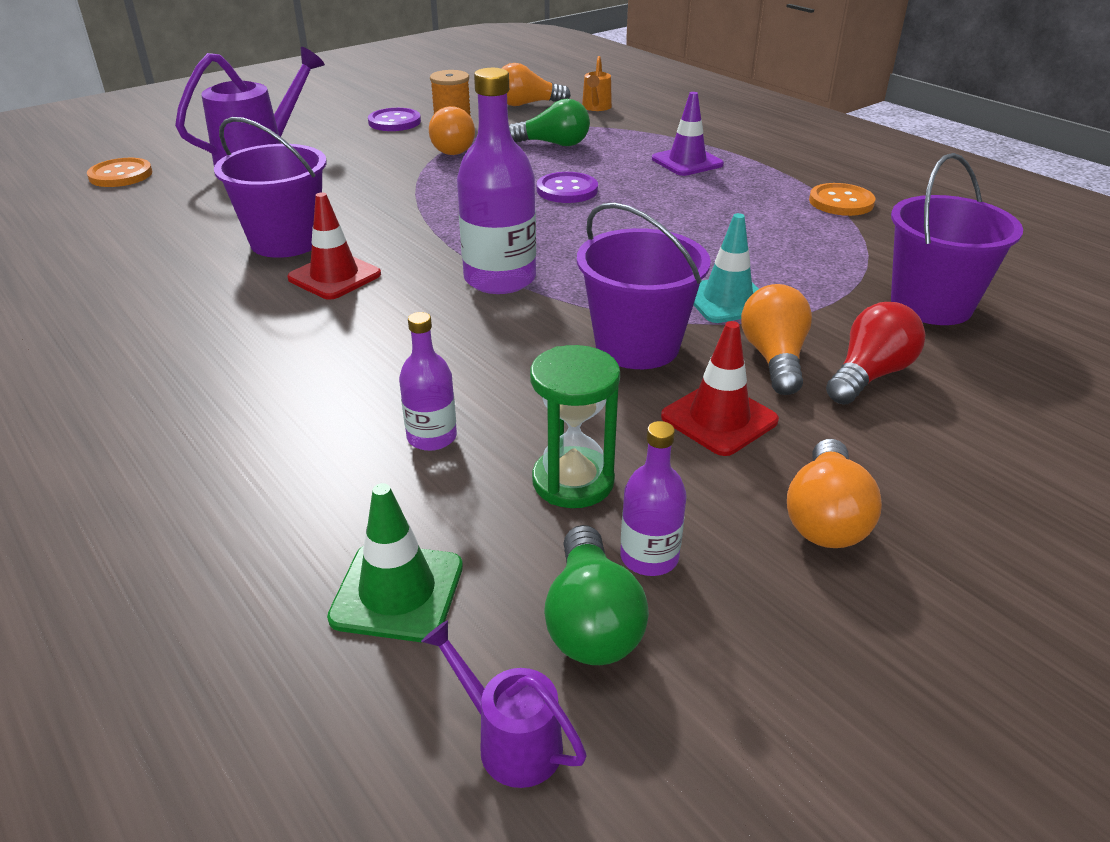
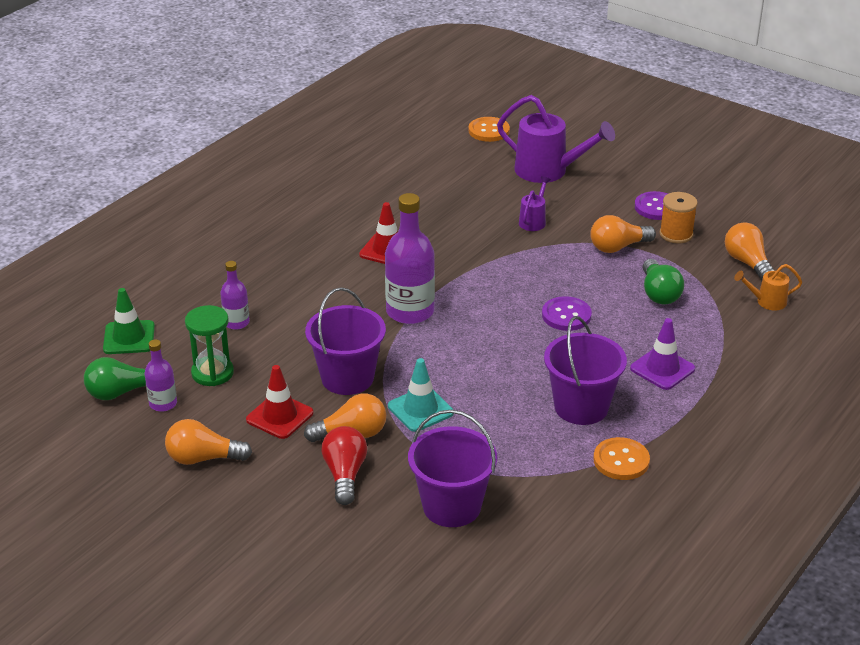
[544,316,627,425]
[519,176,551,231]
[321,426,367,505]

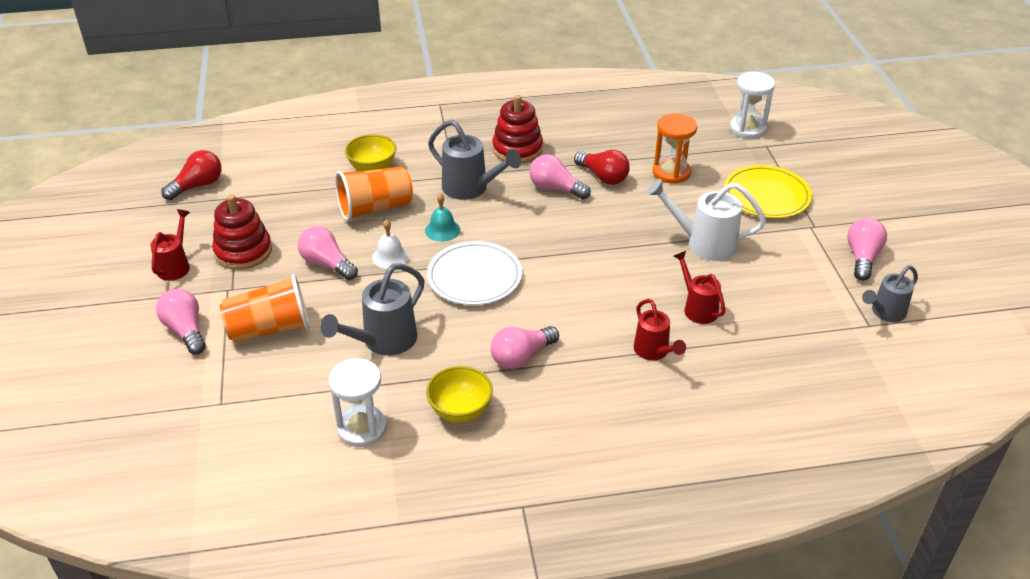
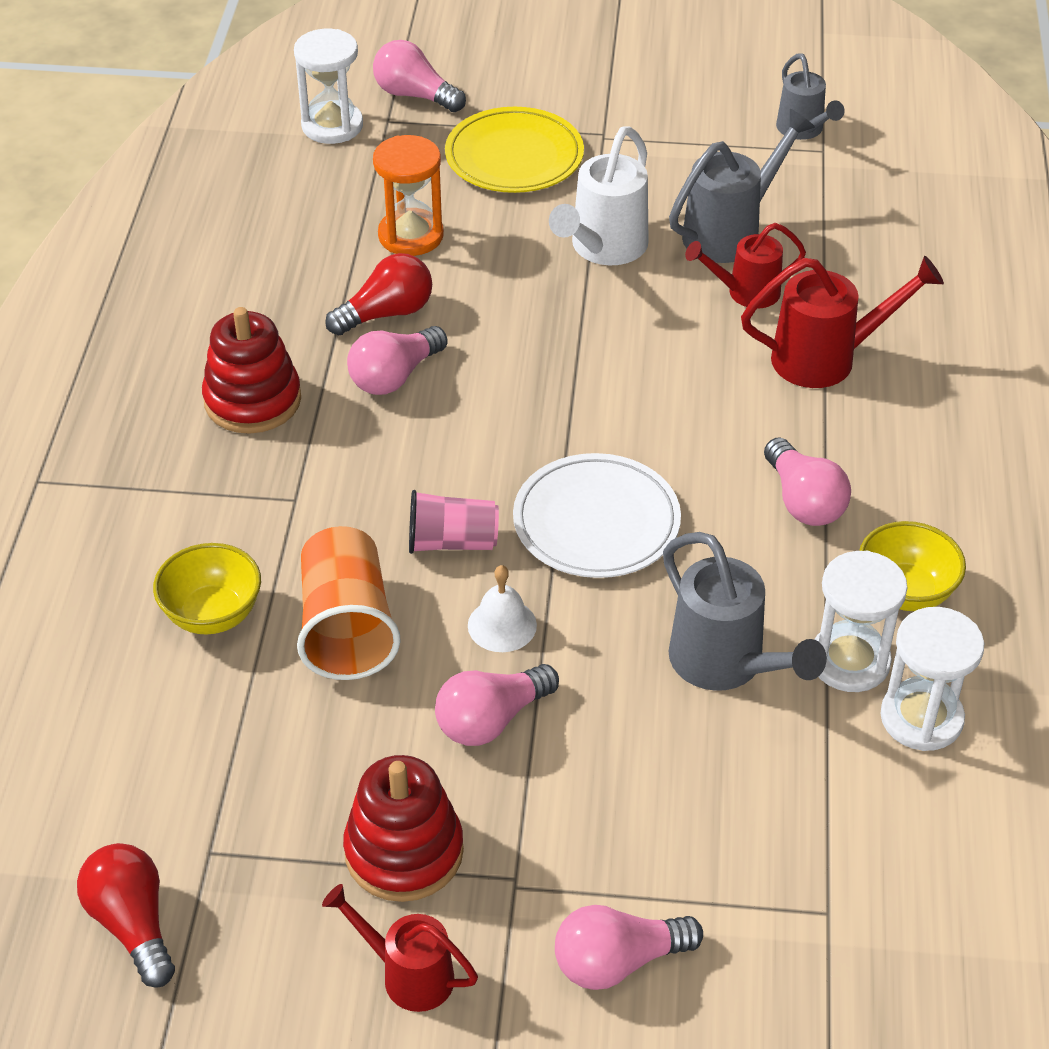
[220,274,310,343] (first image)
[814,551,907,692]
[669,109,815,263]
[373,40,466,112]
[409,490,499,554]
[741,256,944,388]

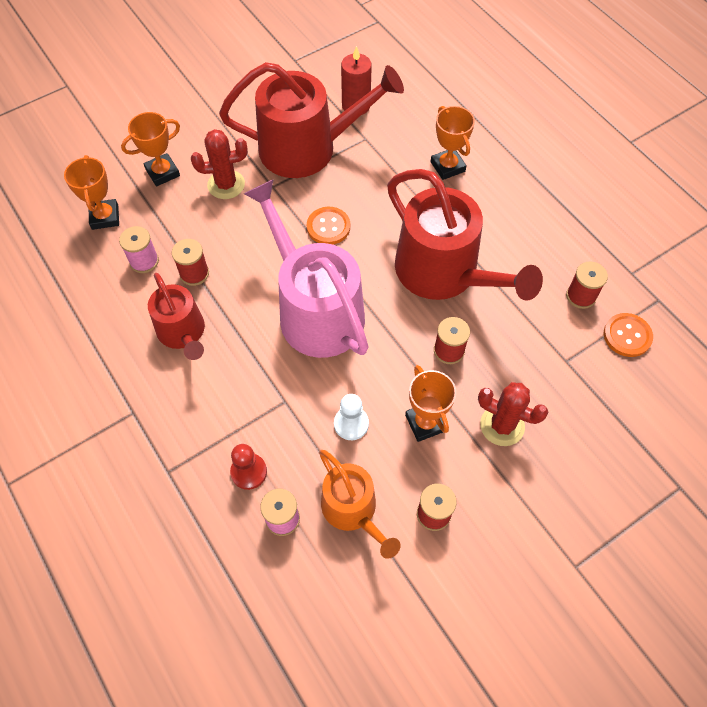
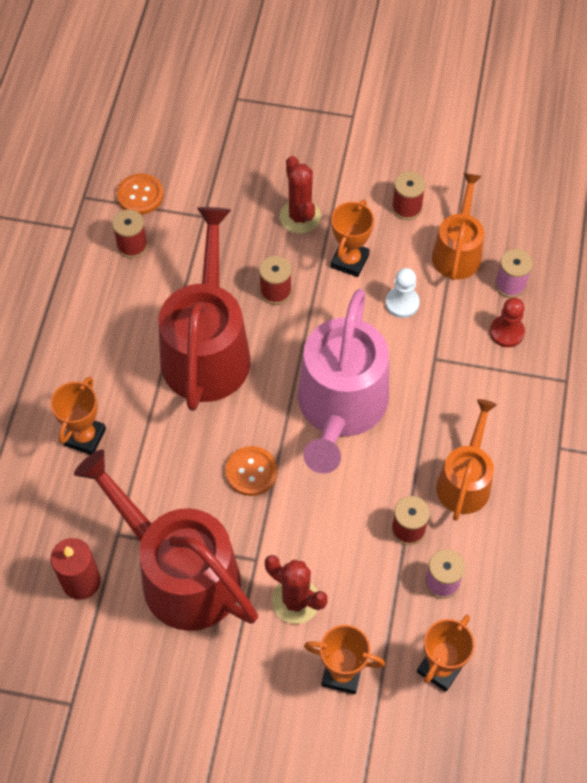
[436,399,497,521]

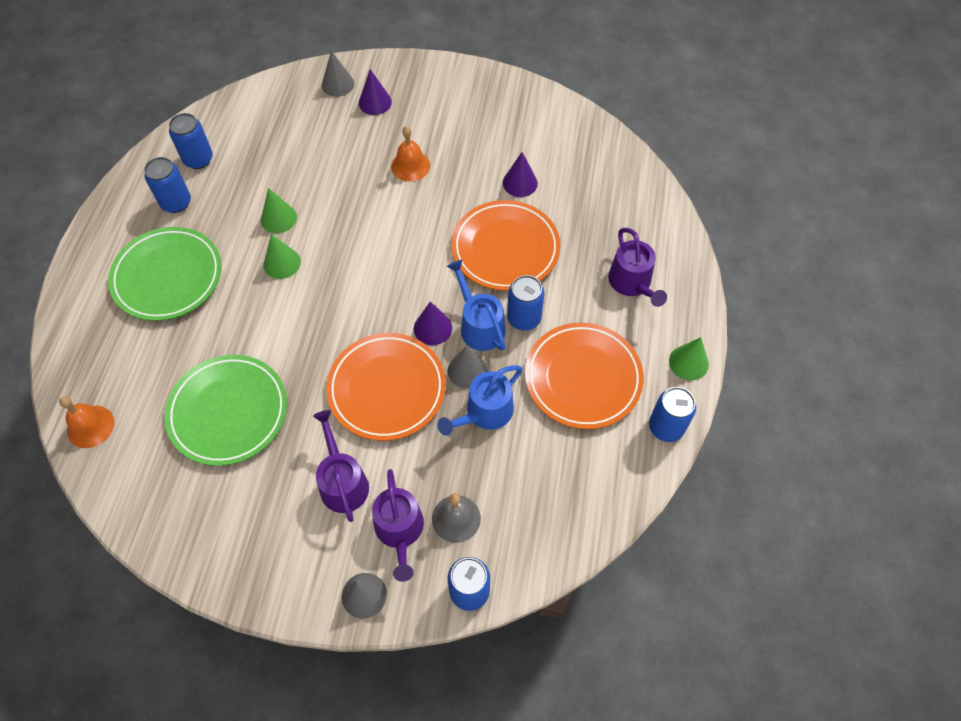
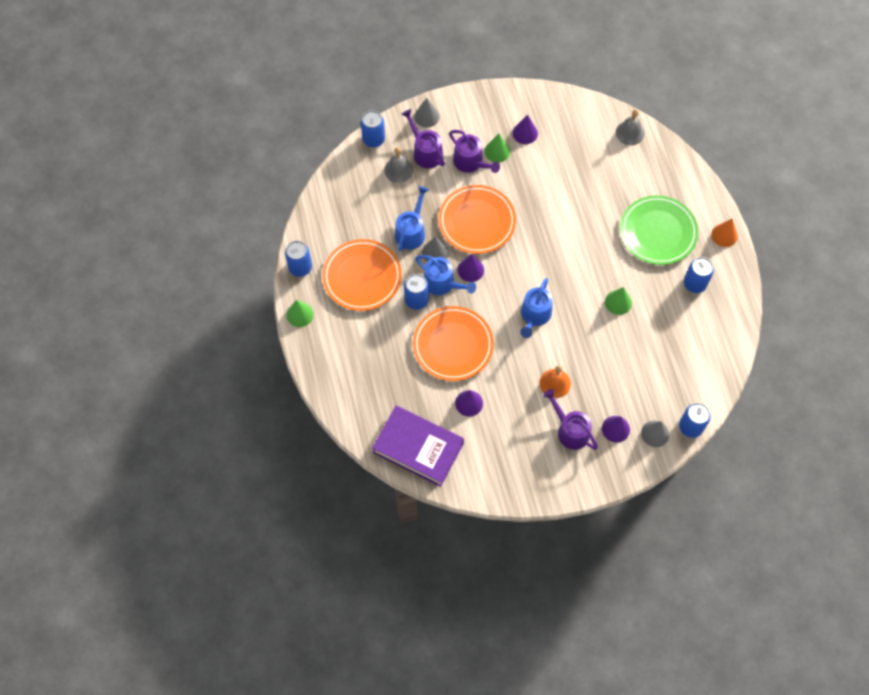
[165,355,287,466] (first image)
[372,406,464,487]
[512,115,538,144]
[520,278,553,338]
[711,219,738,247]
[679,403,711,438]
[485,133,510,163]
[543,389,598,450]
[616,109,644,145]

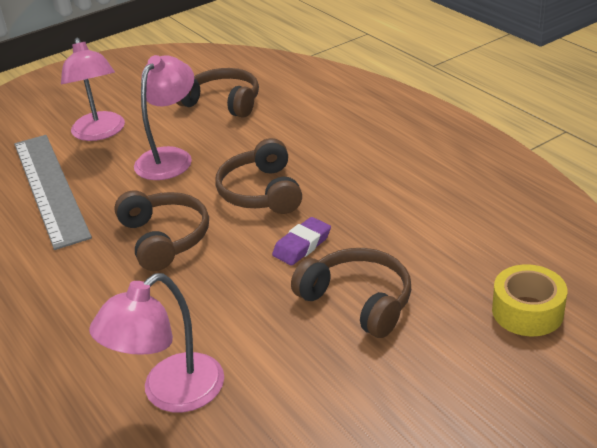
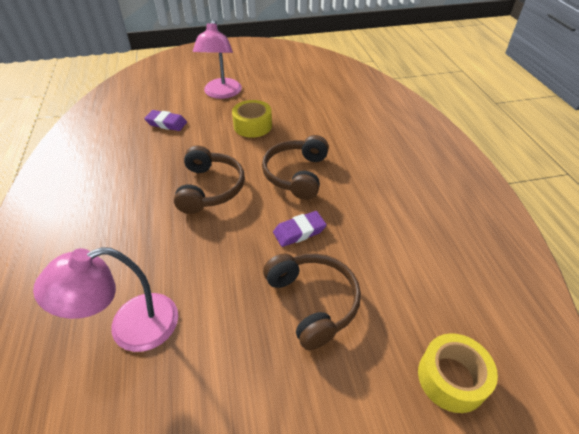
[177,68,259,118] (first image)
[144,110,187,131]
[232,100,272,138]

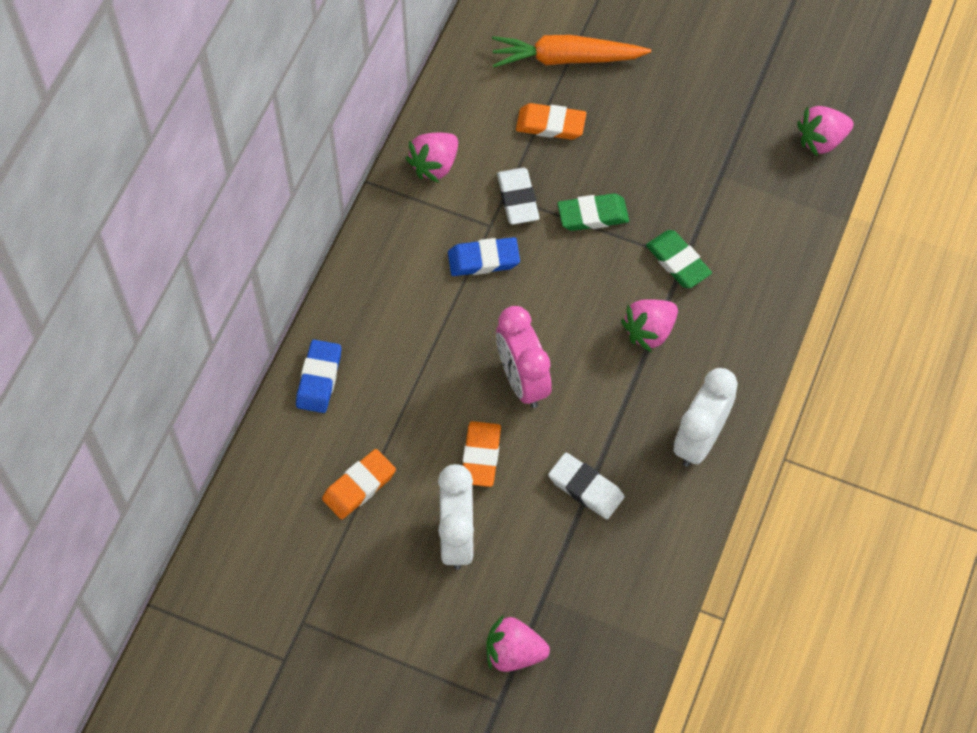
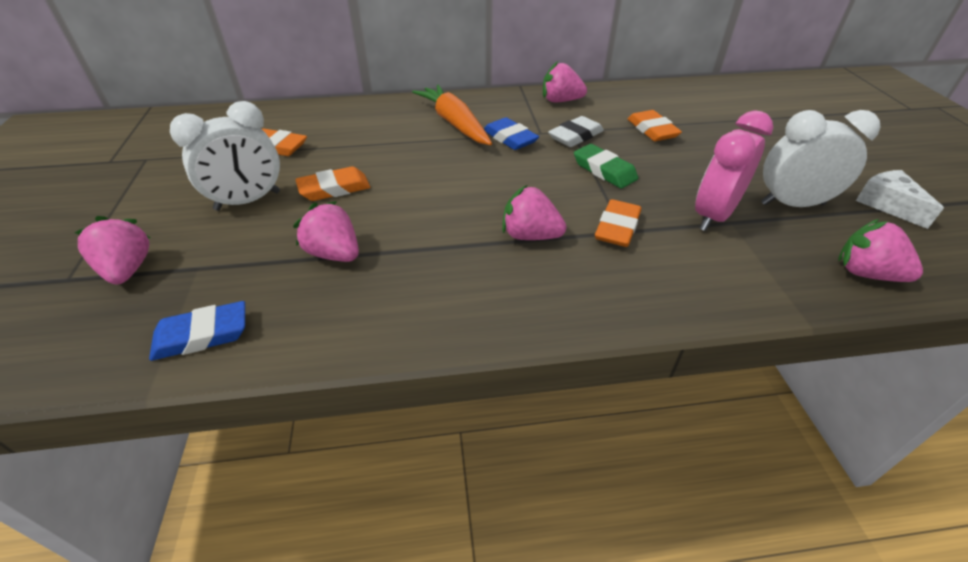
[856,170,944,229]
[149,301,245,361]
[412,85,492,145]
[695,110,773,231]
[761,110,881,207]
[293,201,359,262]
[595,199,641,247]

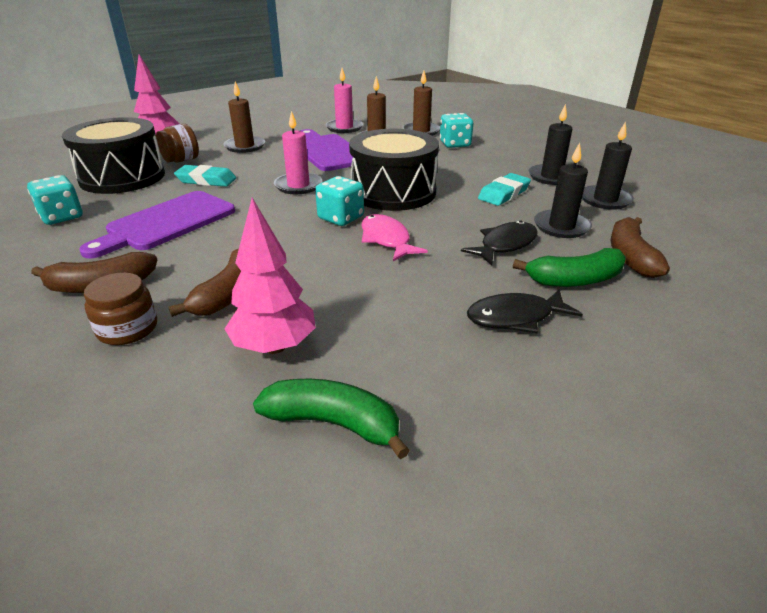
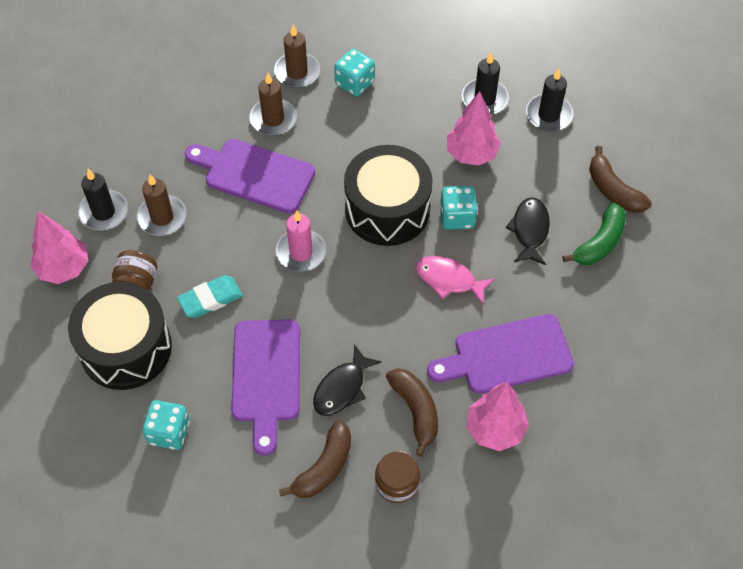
[253,379,410,459] (first image)
[326,68,363,133] (first image)
[427,314,574,394]
[440,186,477,229]
[313,344,382,416]
[78,169,128,231]
[447,91,501,166]

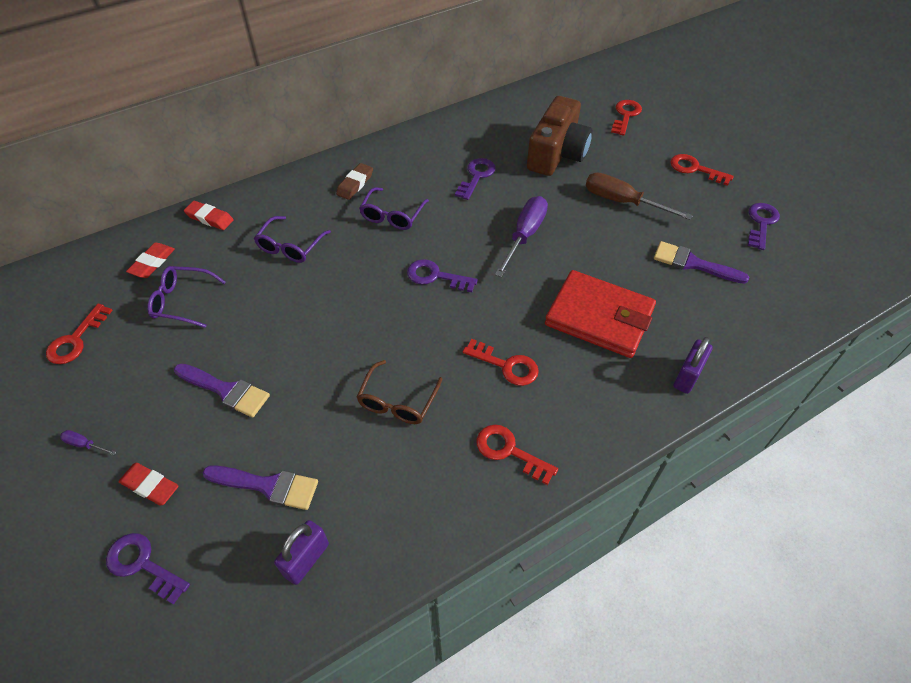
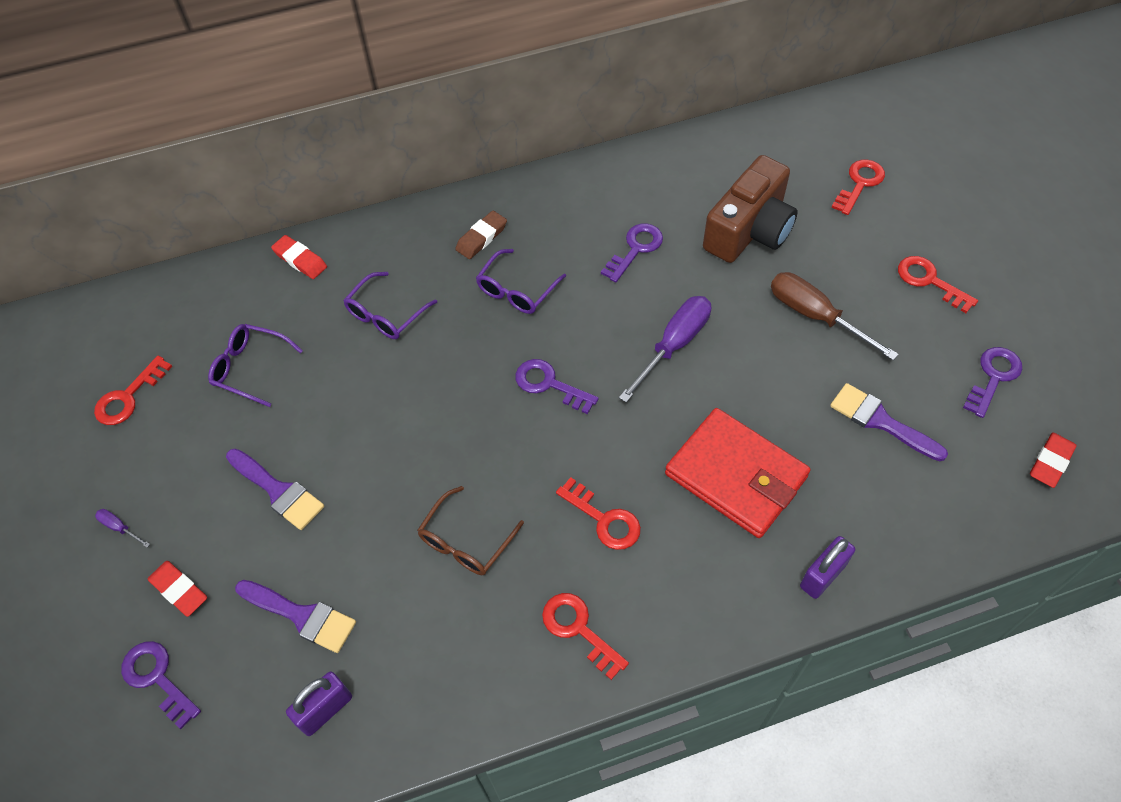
[1030,432,1077,488]

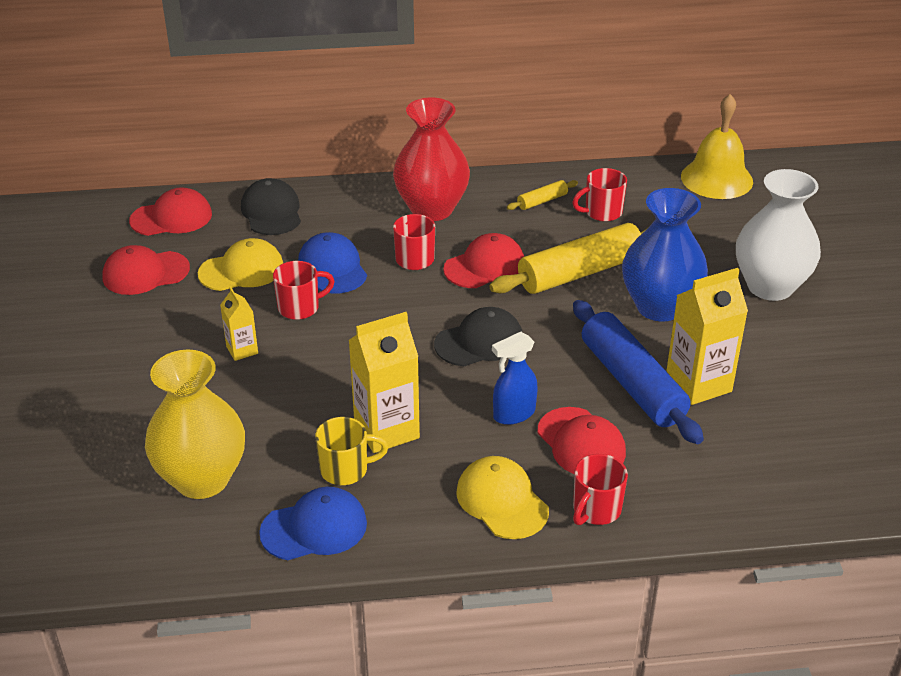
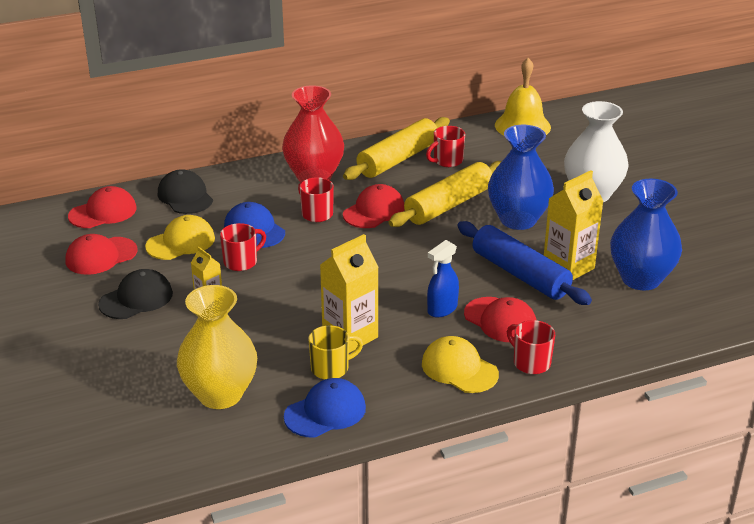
[610,179,682,290]
[98,269,173,319]
[507,320,555,374]
[343,117,450,180]

